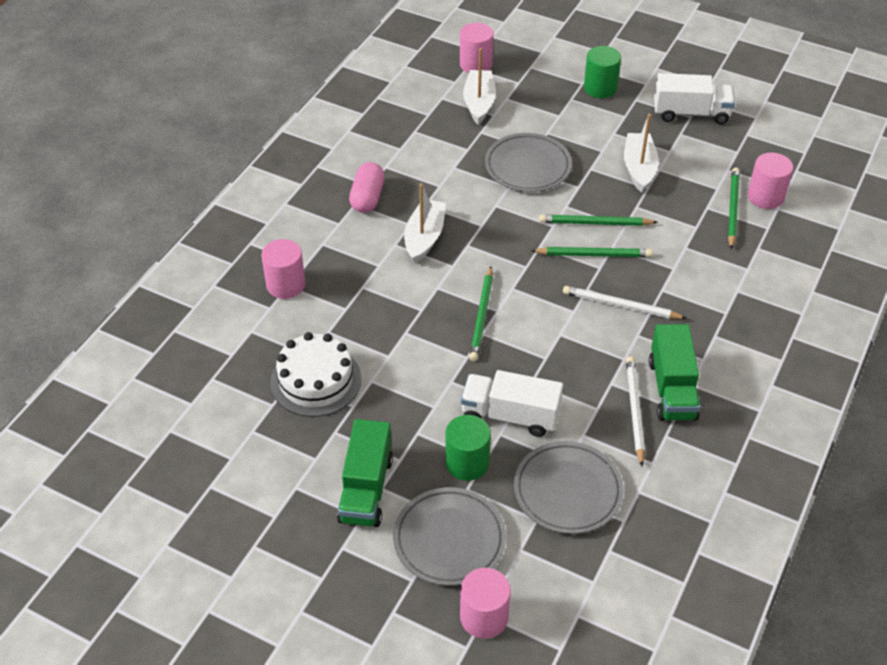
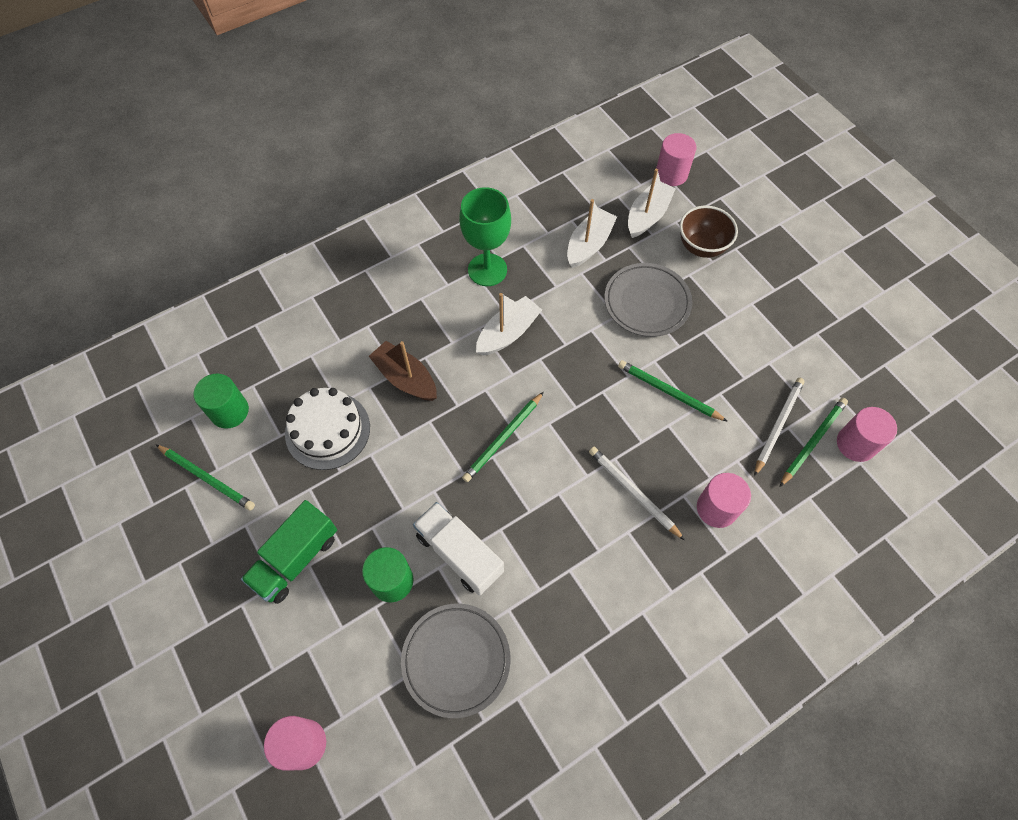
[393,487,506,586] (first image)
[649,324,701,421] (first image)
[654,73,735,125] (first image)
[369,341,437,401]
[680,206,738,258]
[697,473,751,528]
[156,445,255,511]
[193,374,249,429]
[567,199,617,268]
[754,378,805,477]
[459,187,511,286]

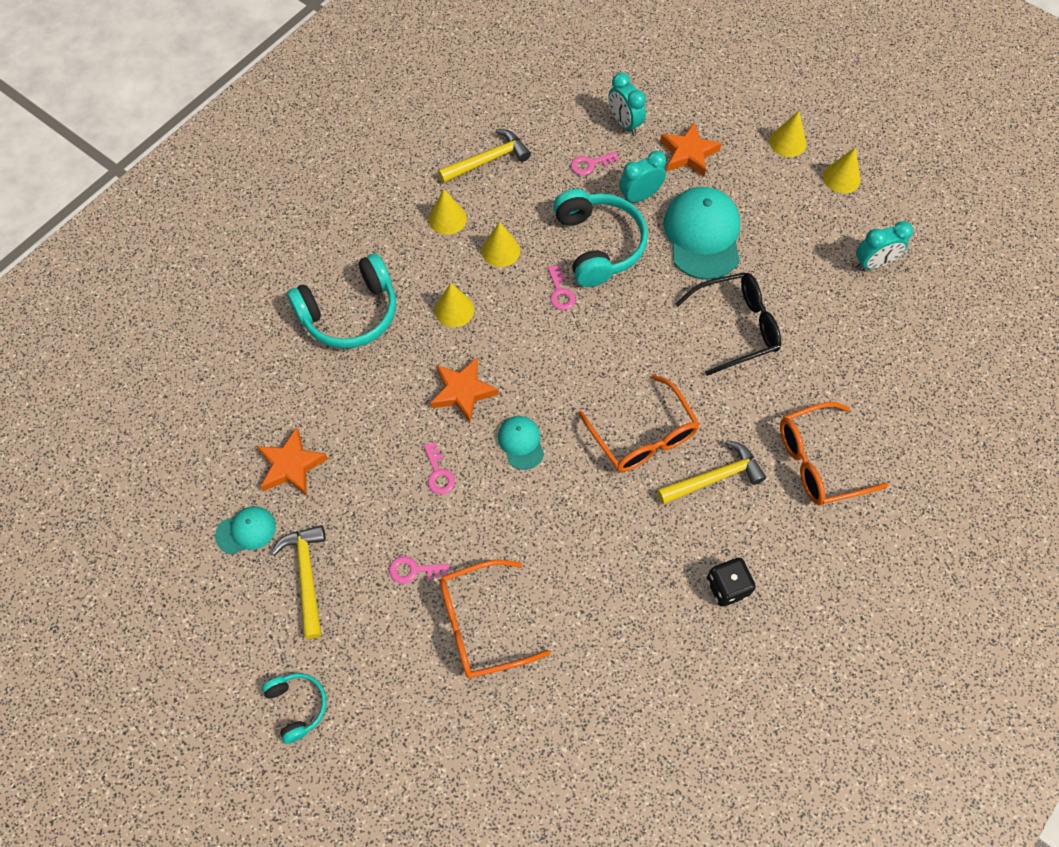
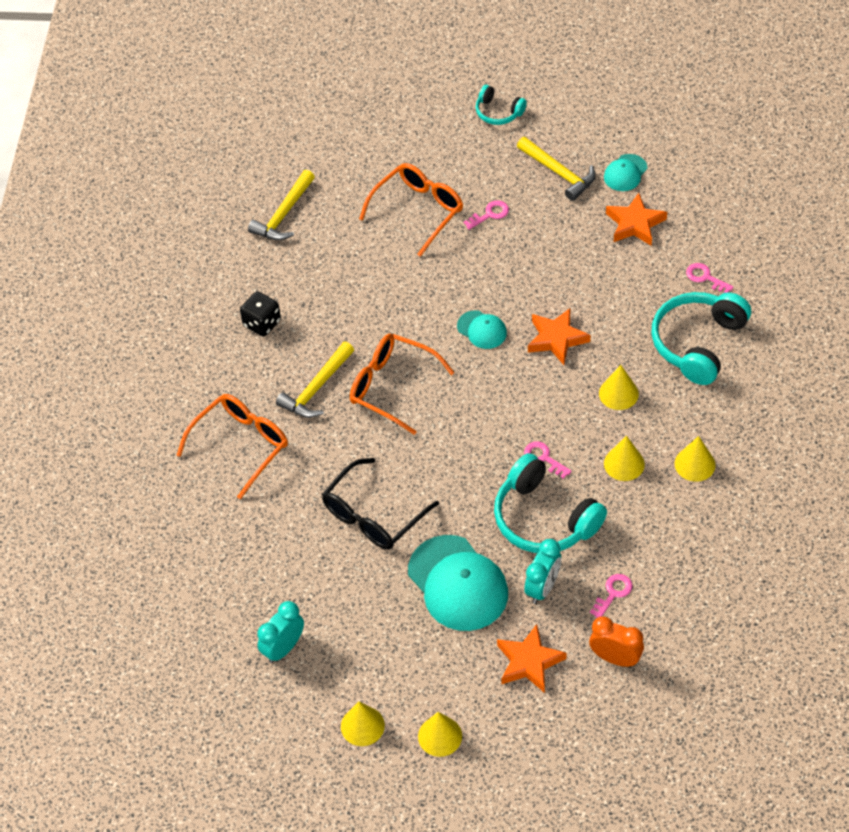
[686,263,733,293]
[248,170,315,241]
[589,616,644,667]

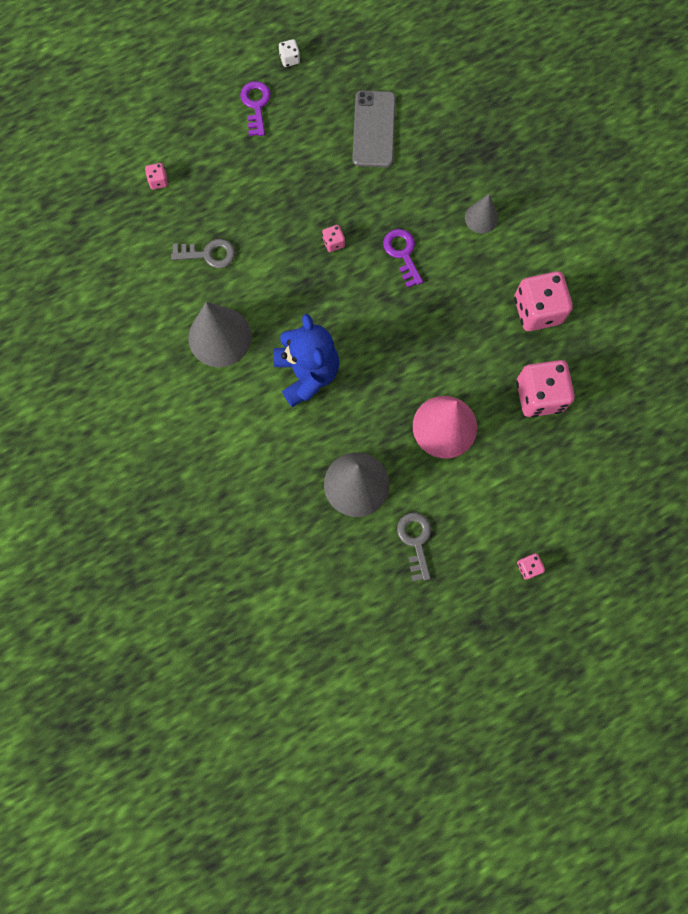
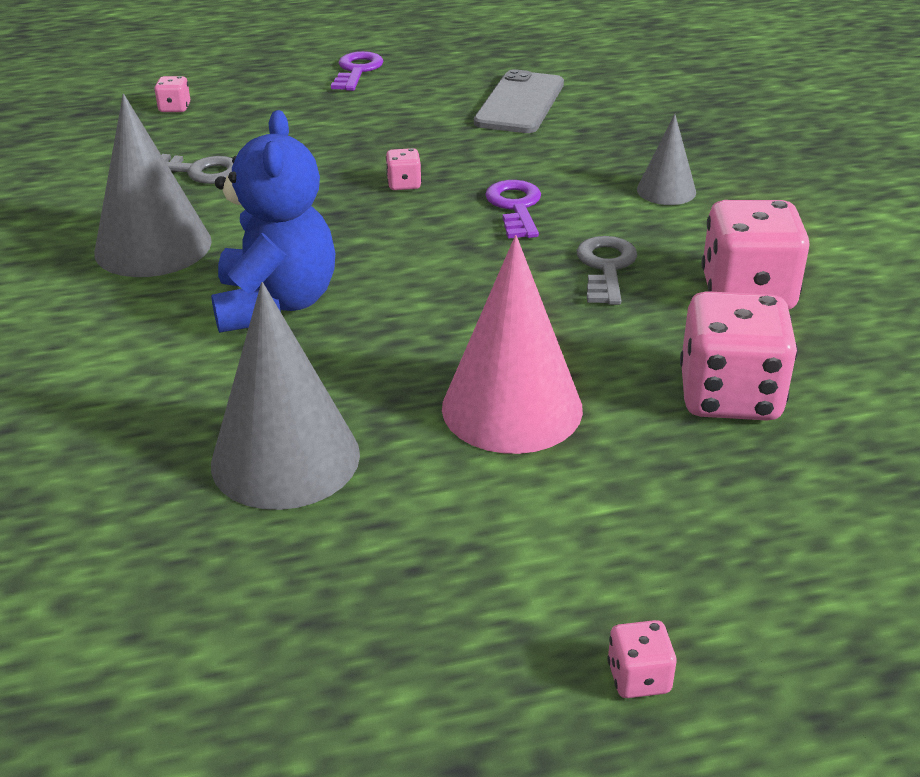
[279,39,300,67] (first image)
[577,236,637,305]

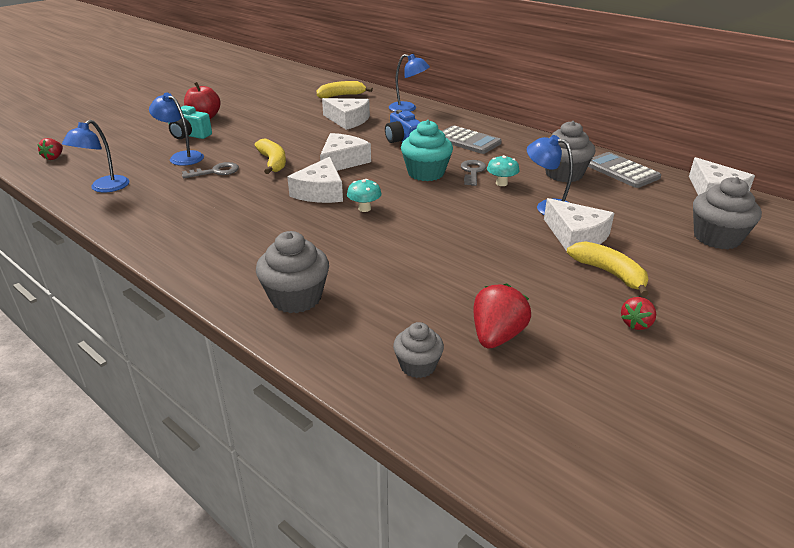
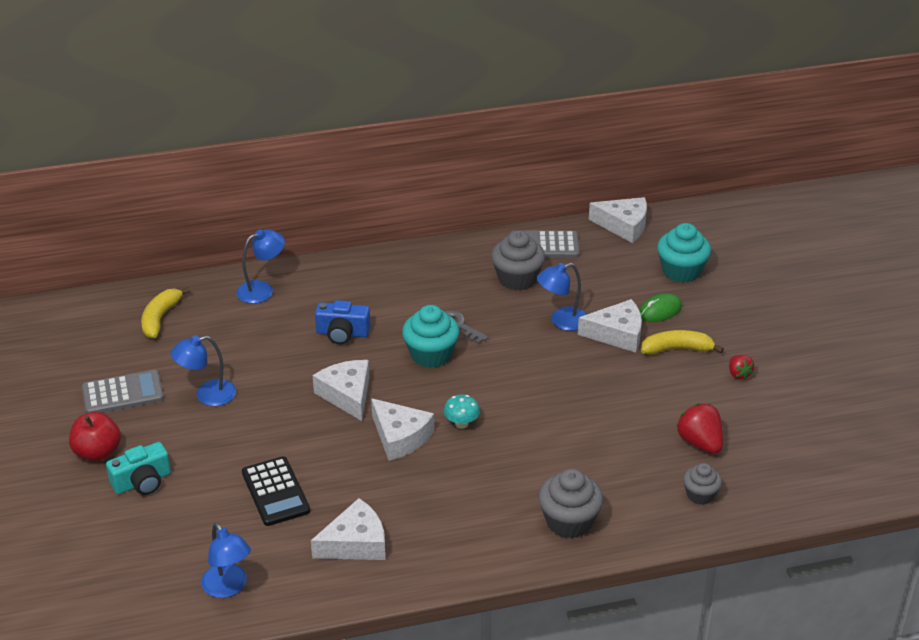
[38,138,63,160] (first image)
[255,138,286,174] (first image)
[487,155,519,186] (first image)
[639,293,682,322]
[170,336,236,406]
[311,498,385,560]
[82,370,164,414]
[242,456,310,526]
[657,223,711,283]

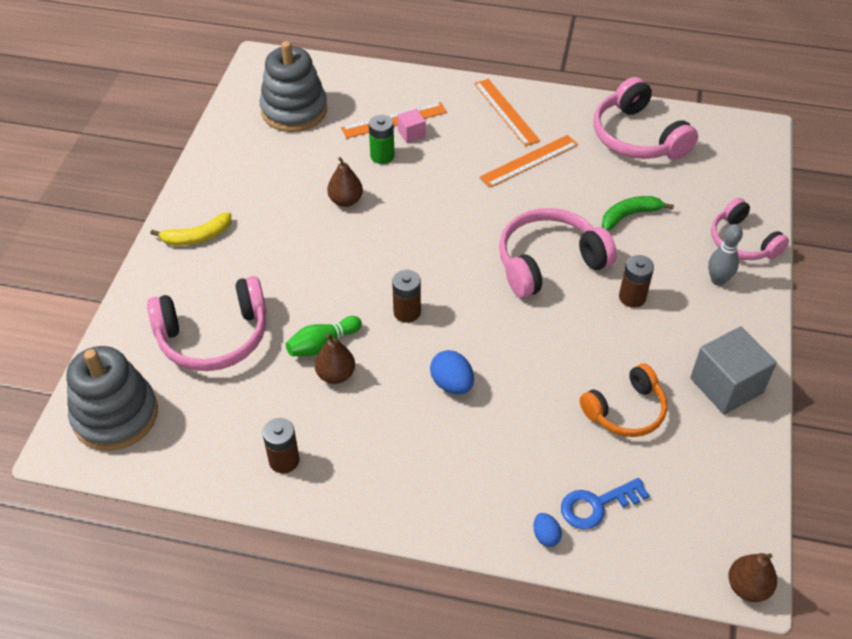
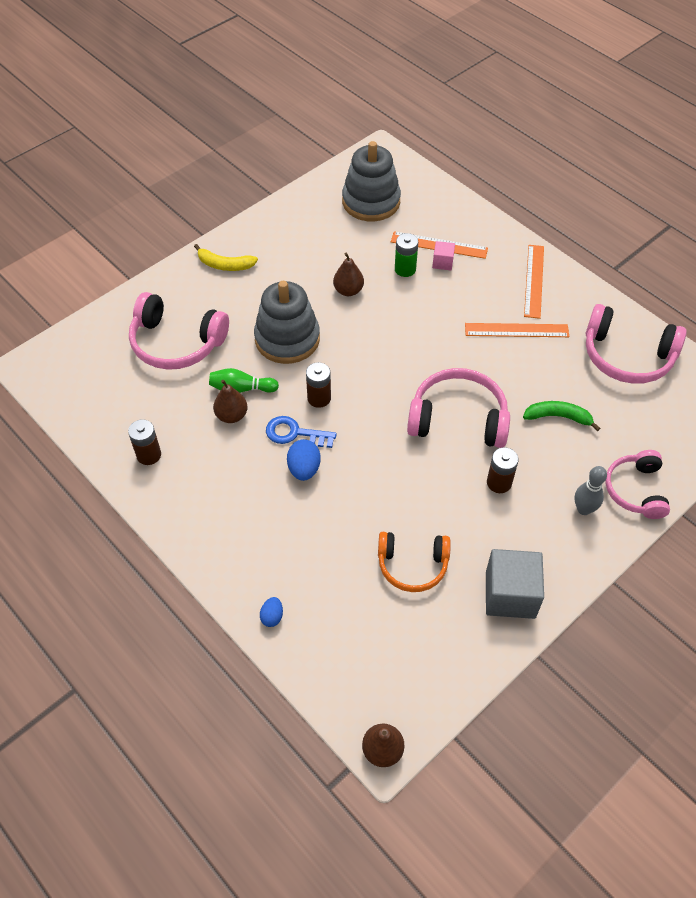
[254,281,320,364]
[266,416,337,448]
[586,304,687,384]

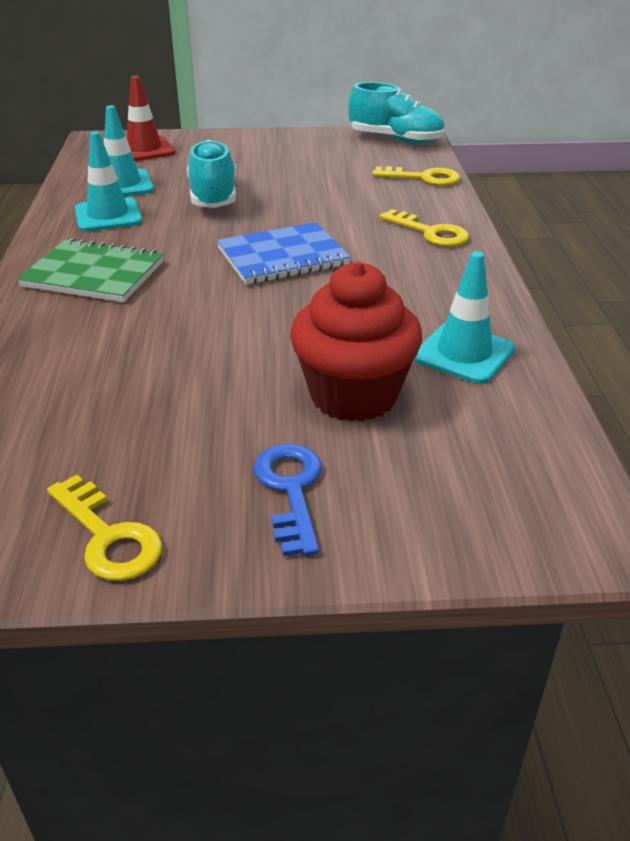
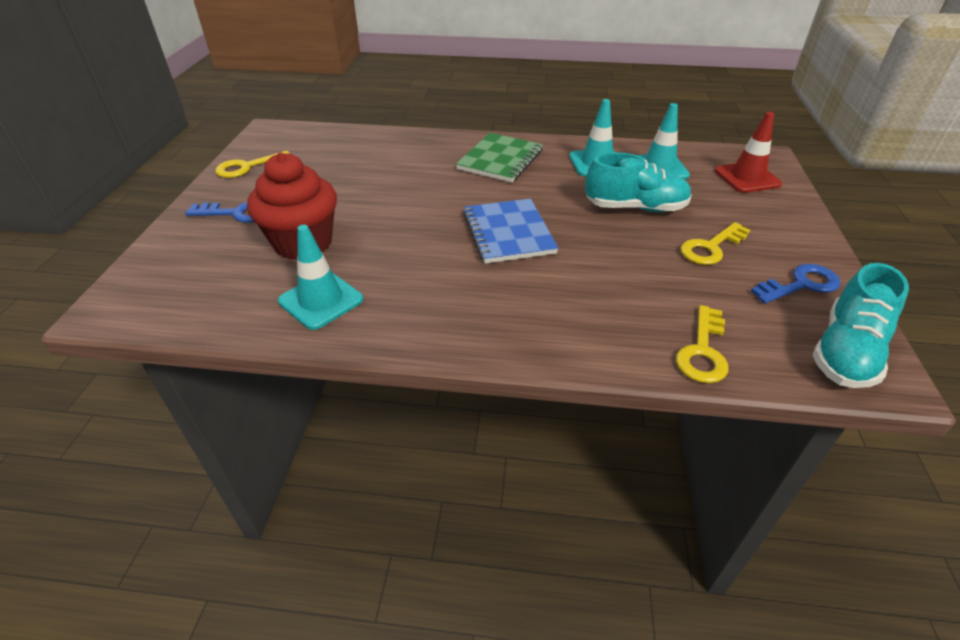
[751,264,840,304]
[680,222,750,265]

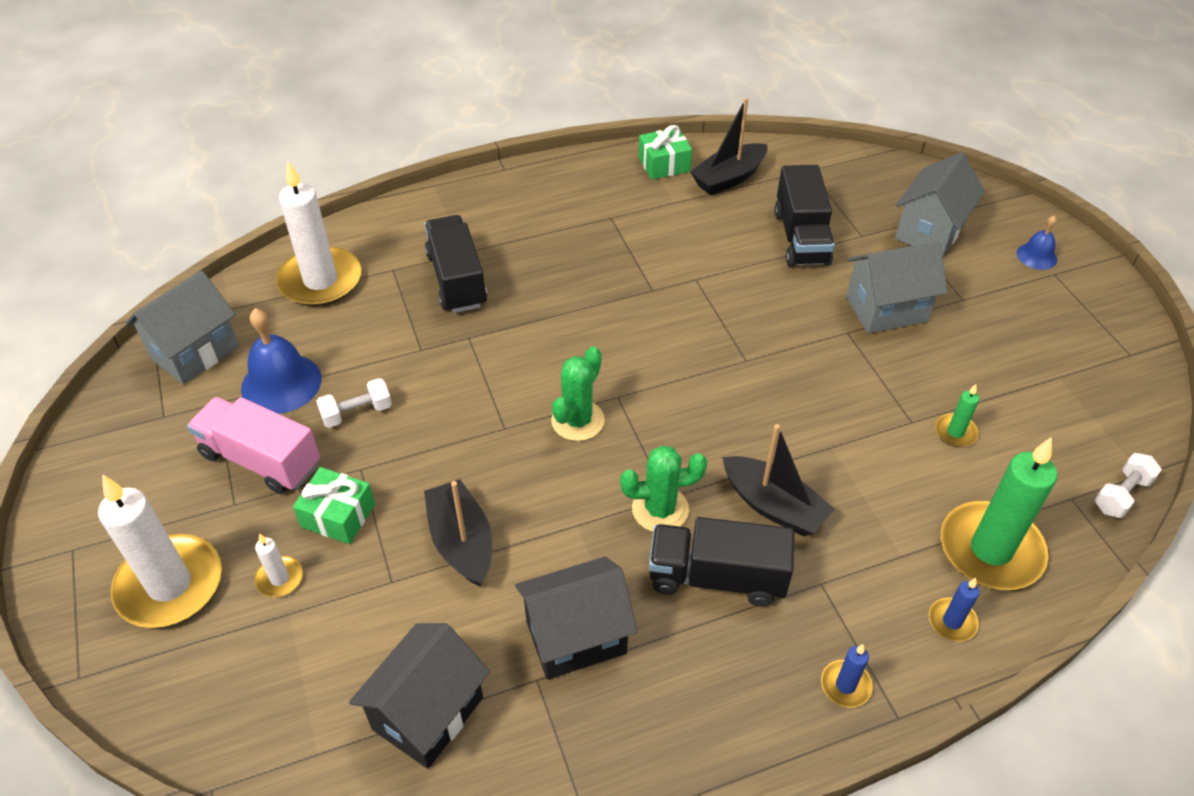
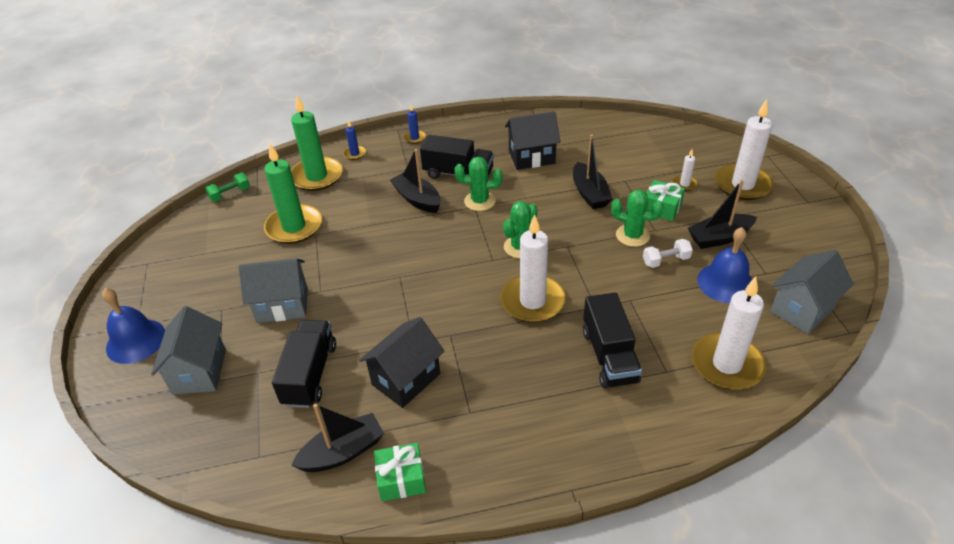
[500,214,566,323]
[611,190,664,247]
[359,317,445,408]
[688,179,757,249]
[205,173,250,202]
[151,306,226,394]
[264,144,322,244]
[102,288,165,364]

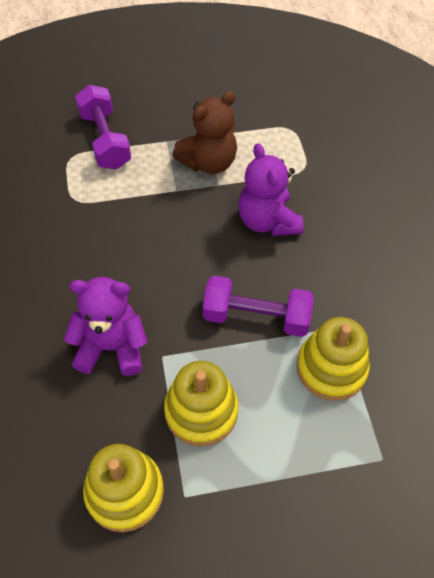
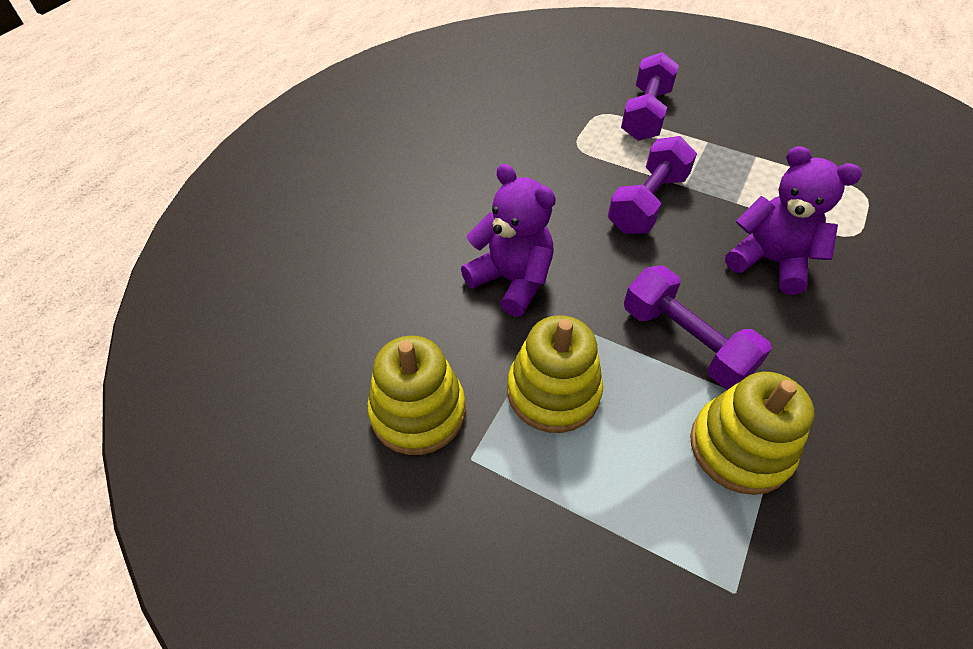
[172,91,237,174] (first image)
[608,136,697,234]
[725,146,862,295]

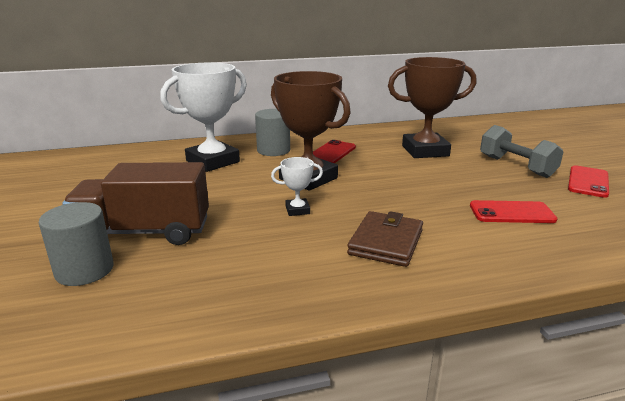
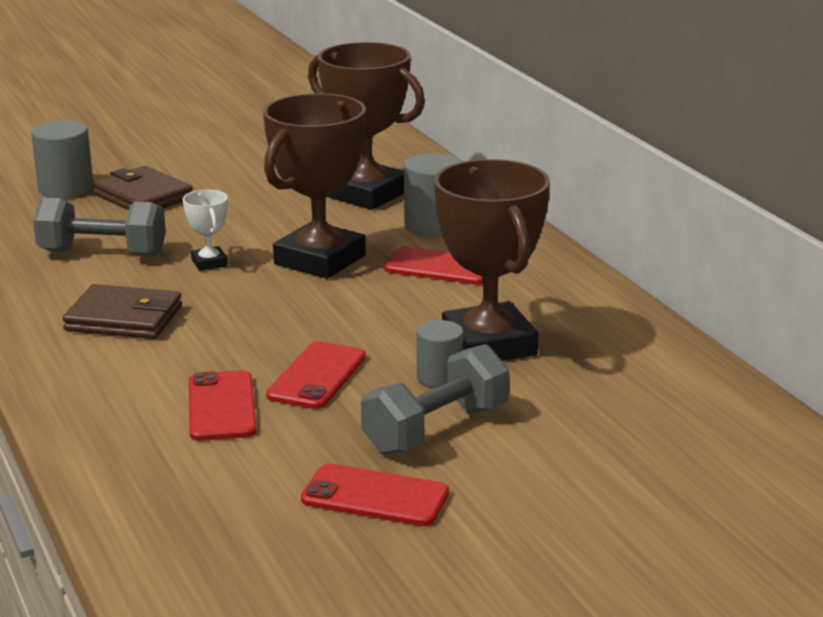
[33,197,166,256]
[266,341,366,409]
[416,320,463,388]
[93,166,193,210]
[308,42,425,210]

